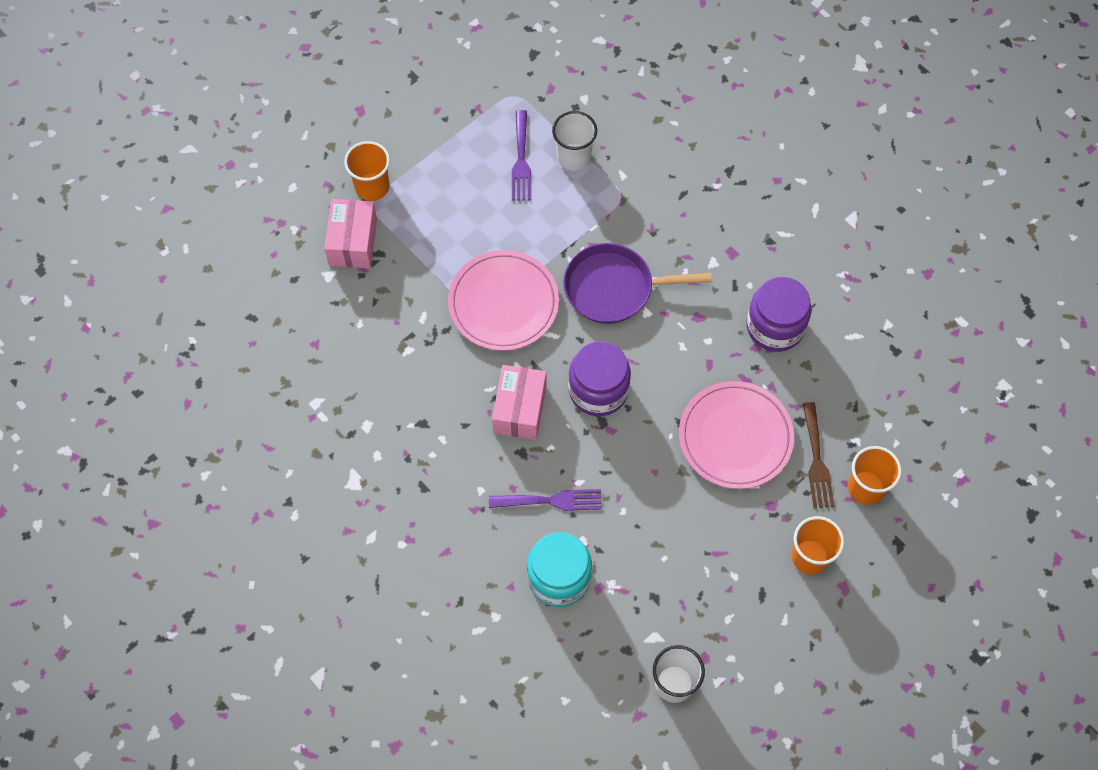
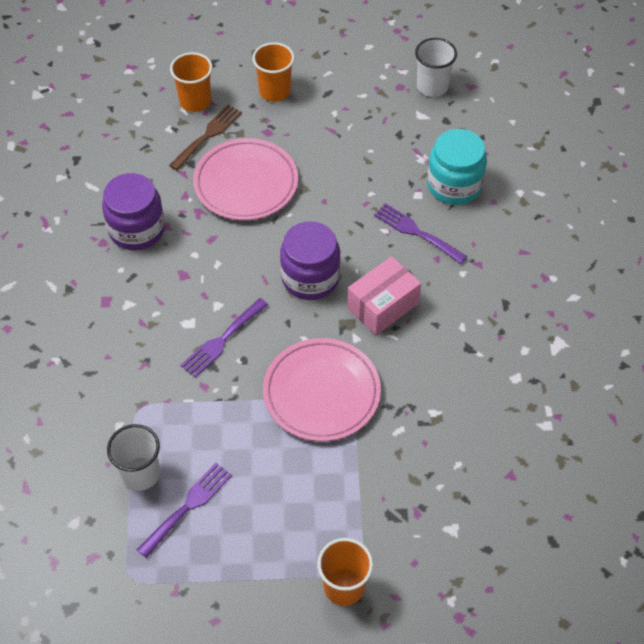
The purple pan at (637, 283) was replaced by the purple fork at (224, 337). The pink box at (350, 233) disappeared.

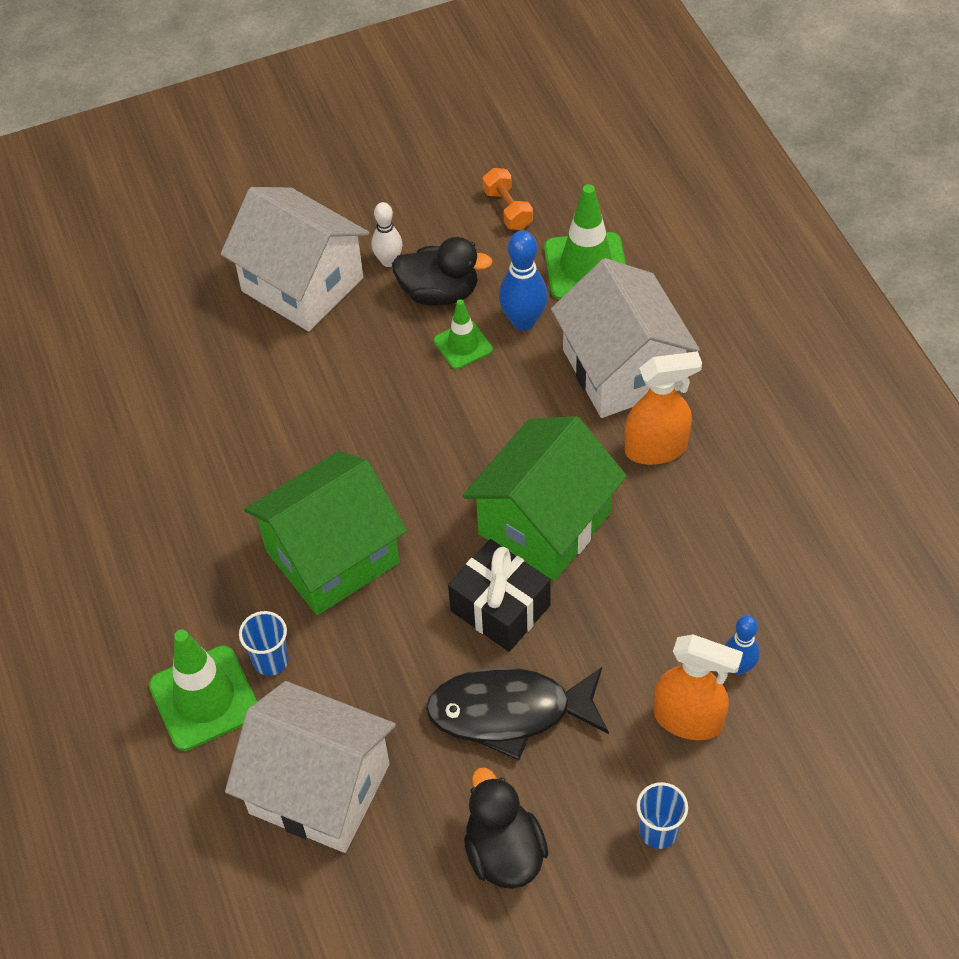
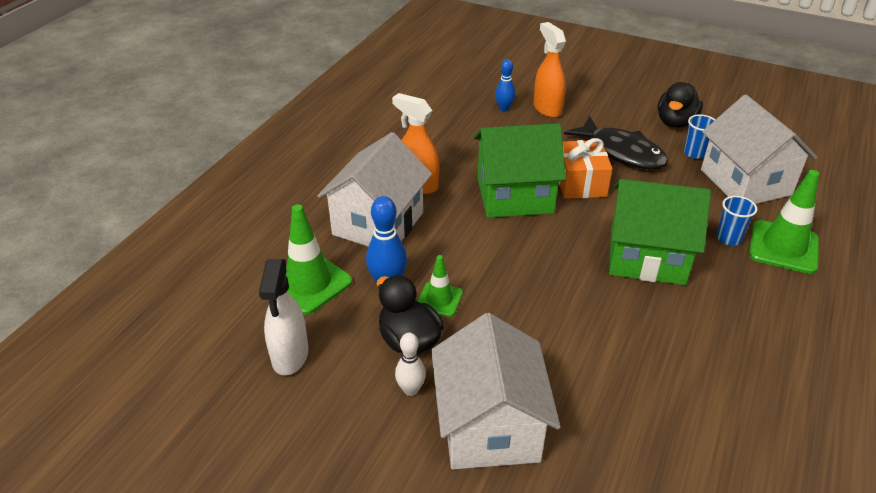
The orange dumbbell at (507, 199) was replaced by the white spray bottle at (284, 317). The black gift at (499, 595) became the orange gift at (585, 168). The blue cup moved from (662, 815) to (699, 136).

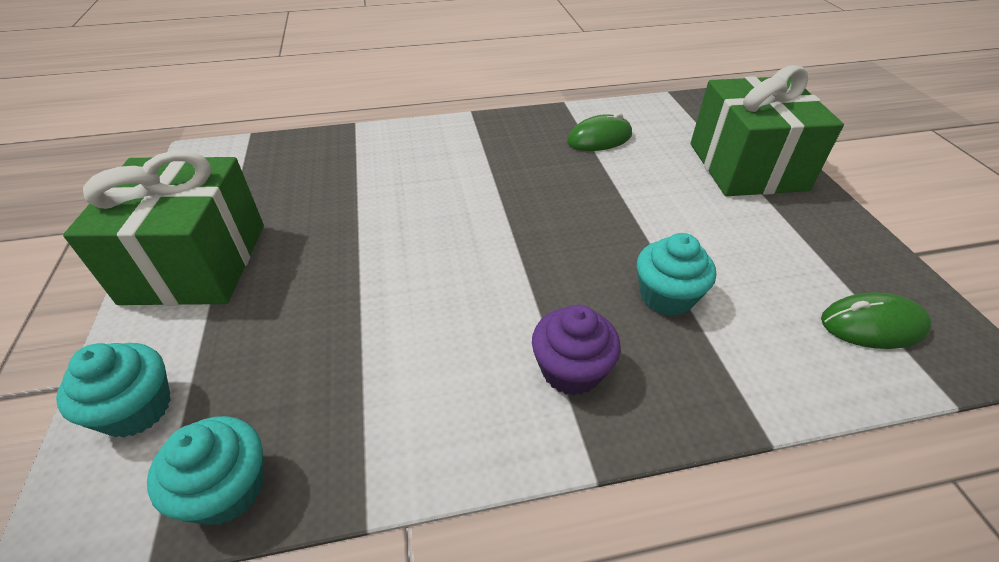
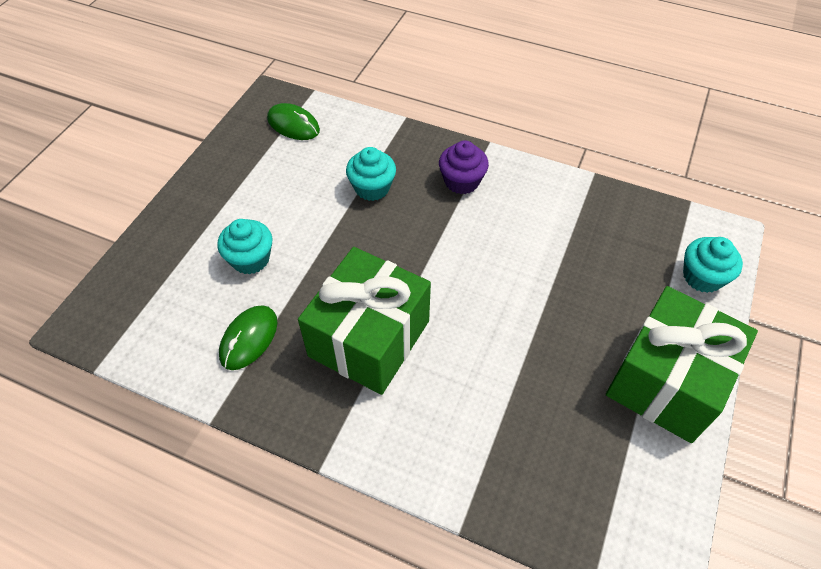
The turquoise cupcake moved from (205, 470) to (244, 246). The green mouse at (599, 132) turned 75 degrees counterclockwise. The green gift moved from (767, 130) to (364, 321).

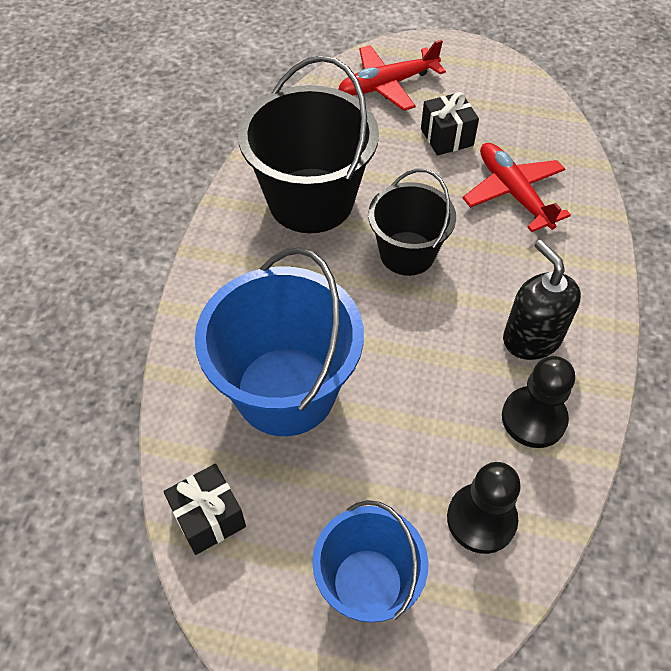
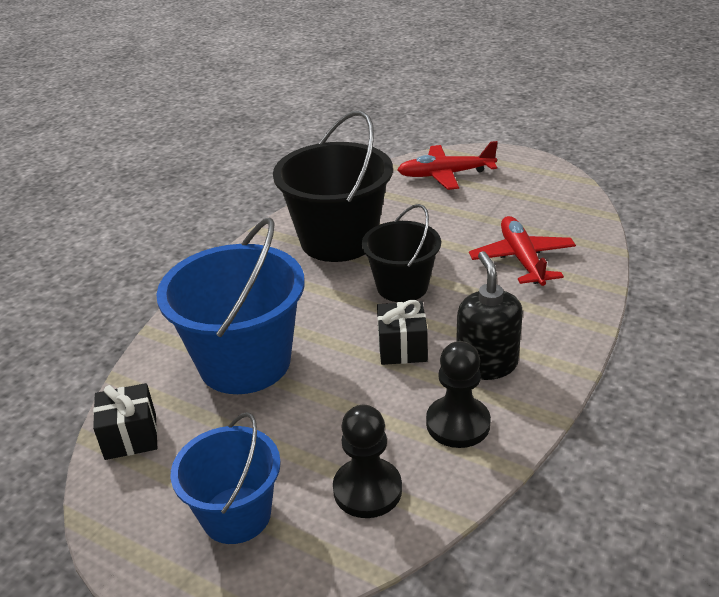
The black gift moved from (450, 124) to (402, 332).

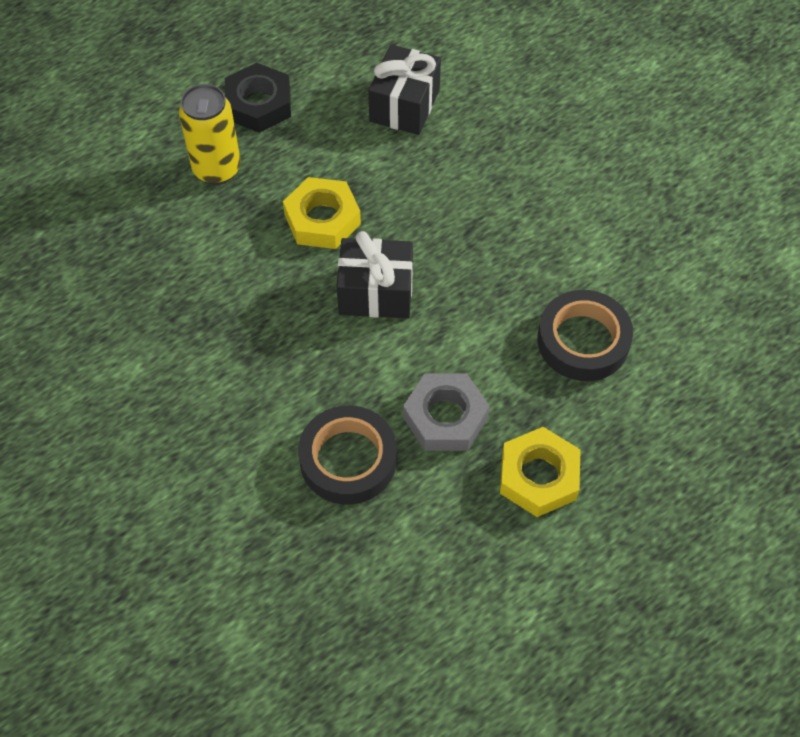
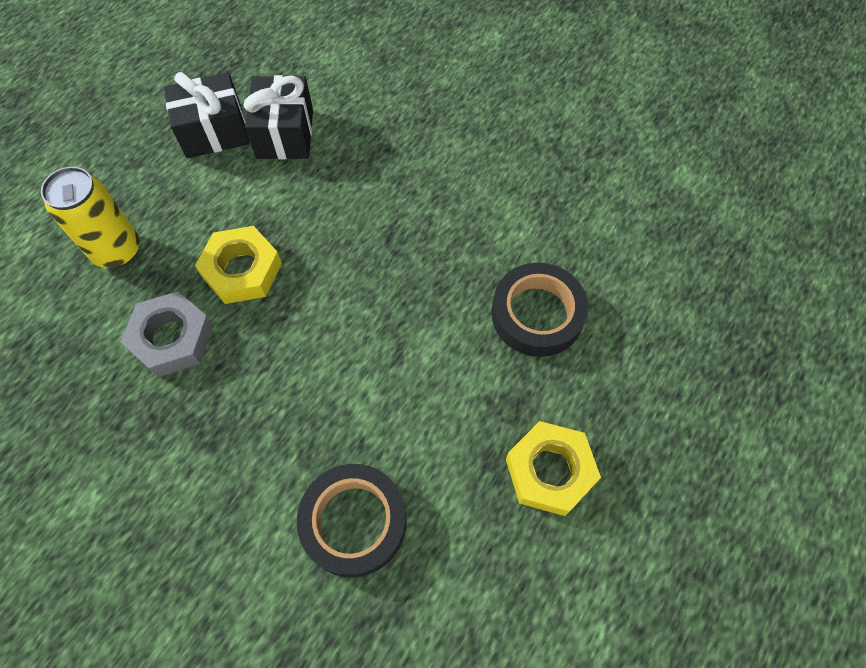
The grey nut moved from (446, 412) to (167, 334). The black gift moved from (374, 274) to (207, 115). The black nut at (258, 98) disappeared.

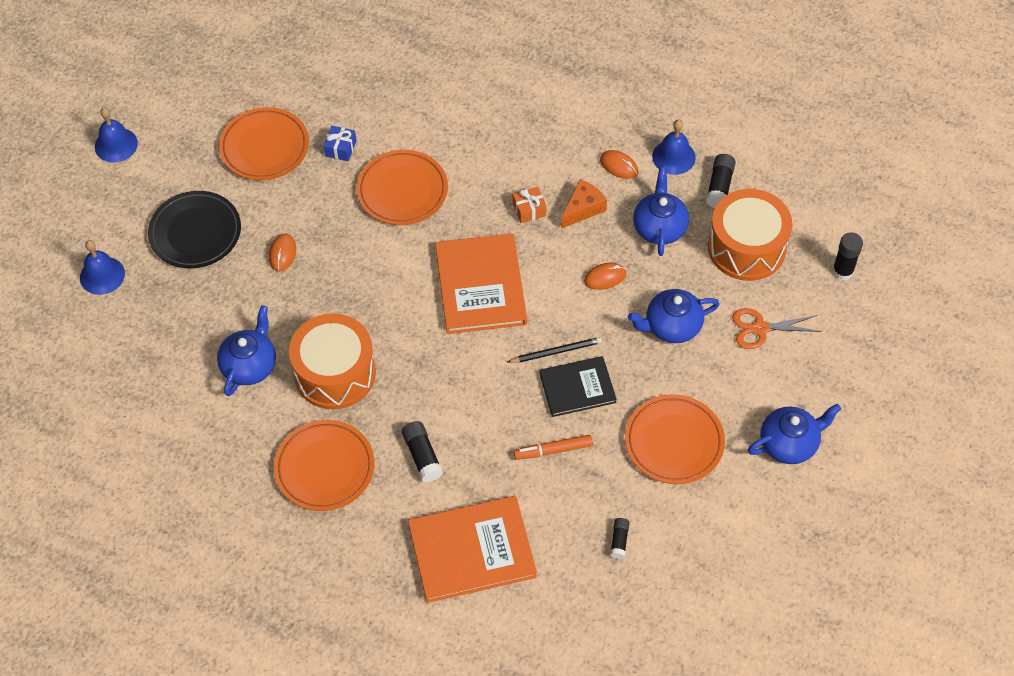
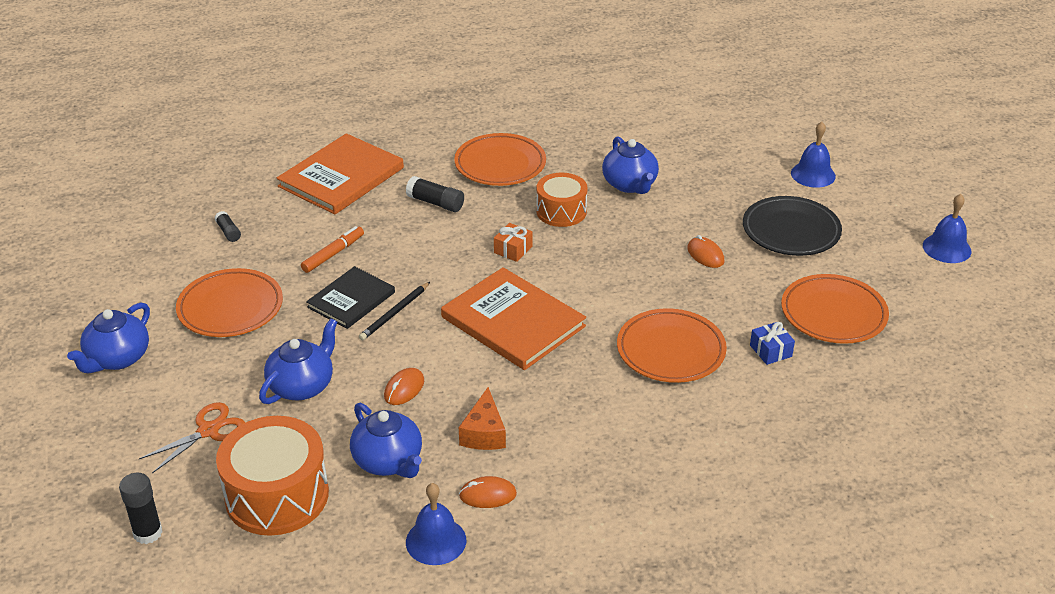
The orange gift moved from (530, 205) to (513, 242). The orange drum at (332, 361) changed to 0.63 times the size. The black glue stick at (721, 181) disappeared.

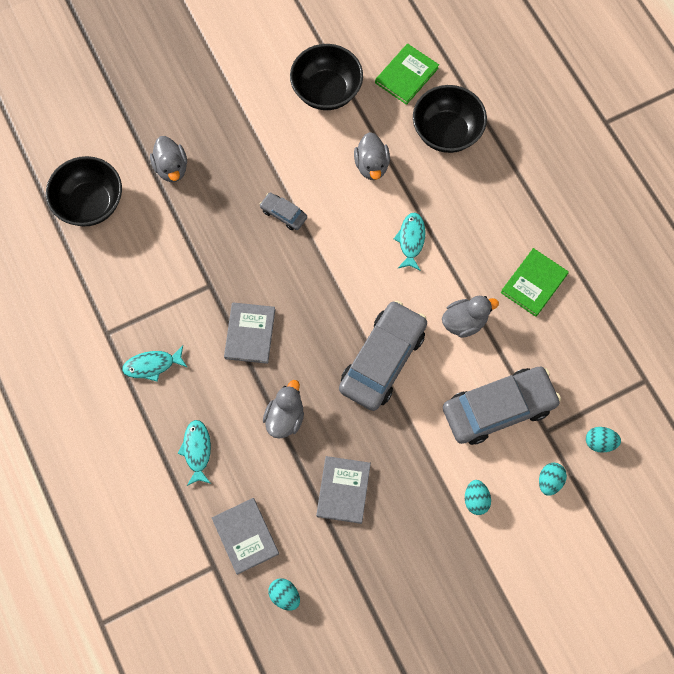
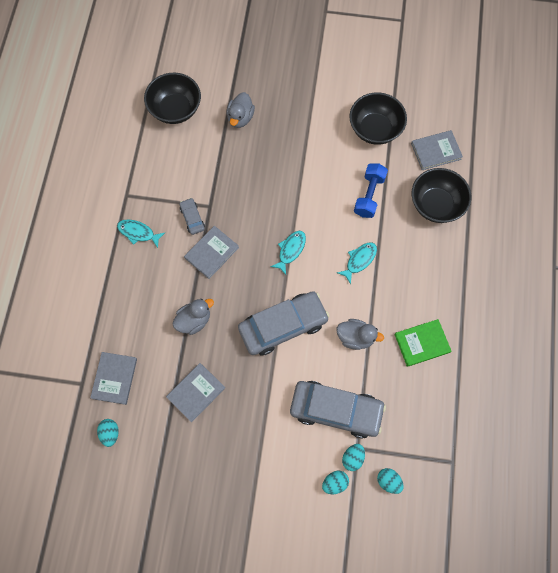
The grey car moved from (283, 211) to (192, 216). The turquoise fish moved from (194, 453) to (288, 253). The turquoise egg moved from (478, 497) to (353, 457). The grey duck at (372, 156) was replaced by the blue dumbbell at (371, 190). The green book at (407, 74) became the grey book at (437, 150).

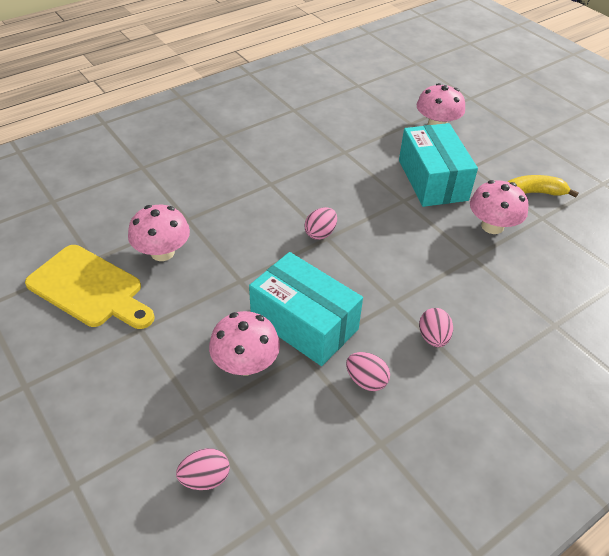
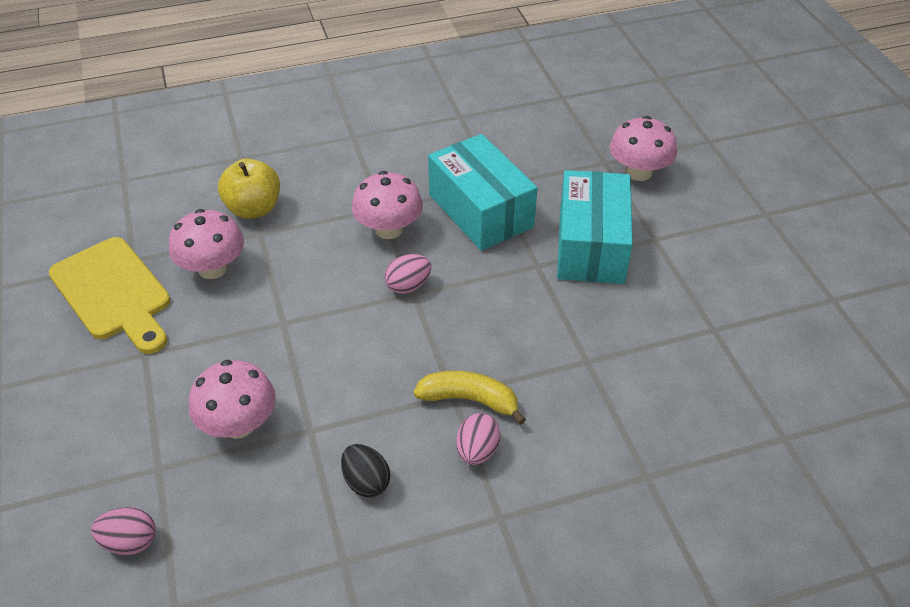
The yellow apple at (249, 189) appeared. The pink egg at (368, 371) became the black egg at (365, 470). The pink mushroom moved from (499, 207) to (387, 205). The yellow banana moved from (543, 186) to (470, 398). The turquoise box moved from (306, 309) to (482, 192).

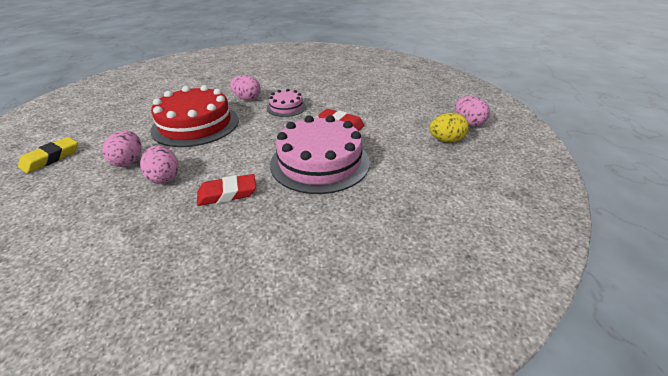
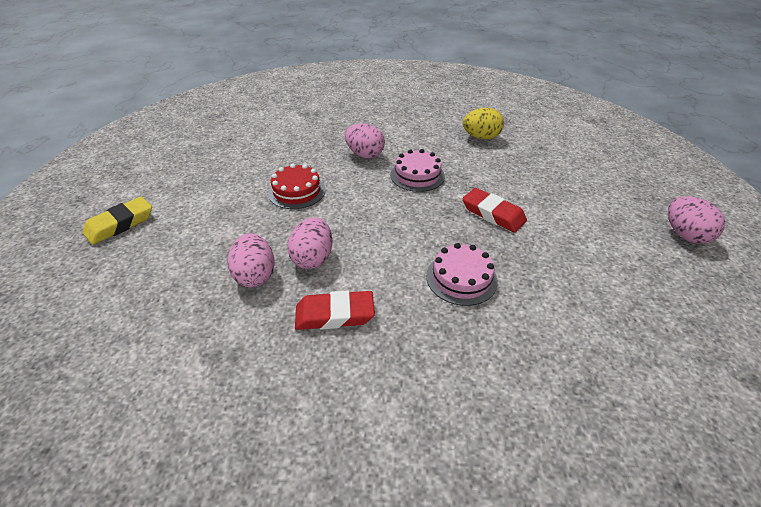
The red cake at (194, 116) changed to 0.51 times the size. The pink egg moved from (121, 148) to (309, 243). The pink cake at (320, 154) changed to 0.51 times the size. The yellow egg moved from (449, 127) to (483, 124).

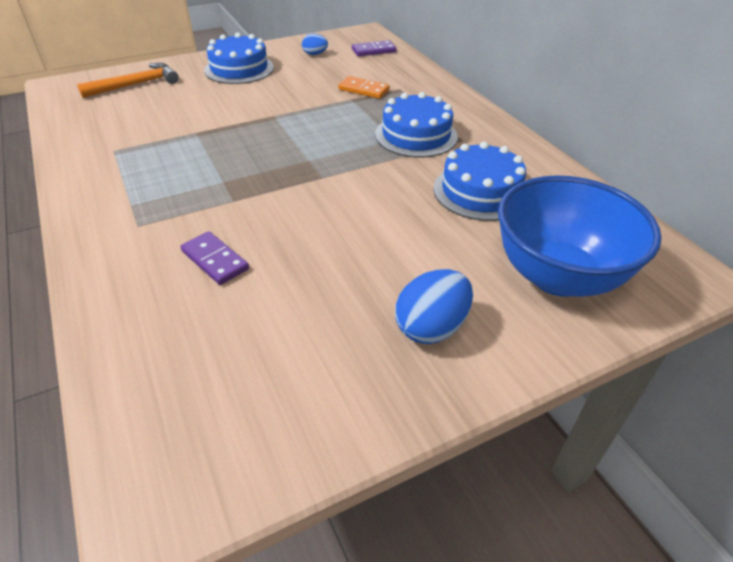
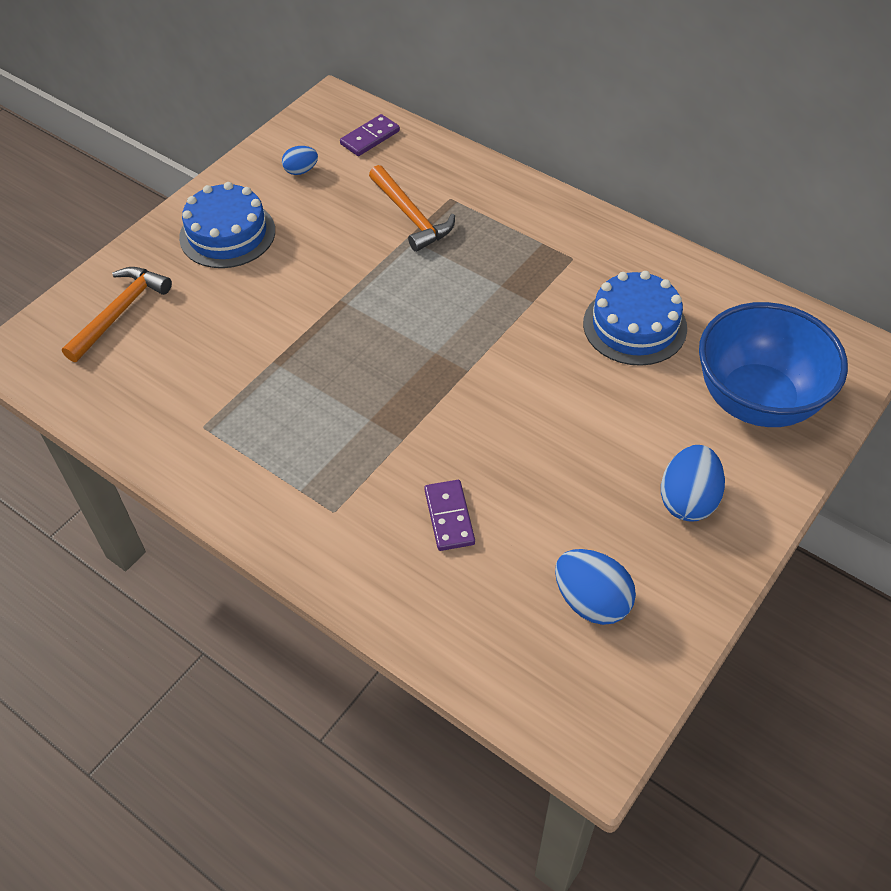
The orange domino at (364, 87) was replaced by the orange hammer at (412, 208). The purple domino at (214, 258) turned 60 degrees clockwise. The blue egg at (595, 587) appeared. The blue cake at (416, 125) disappeared.

